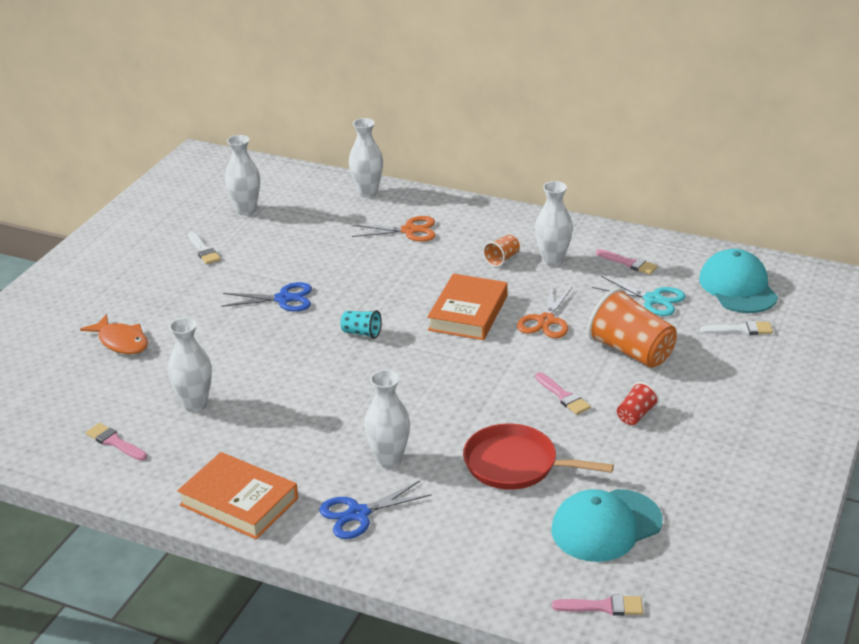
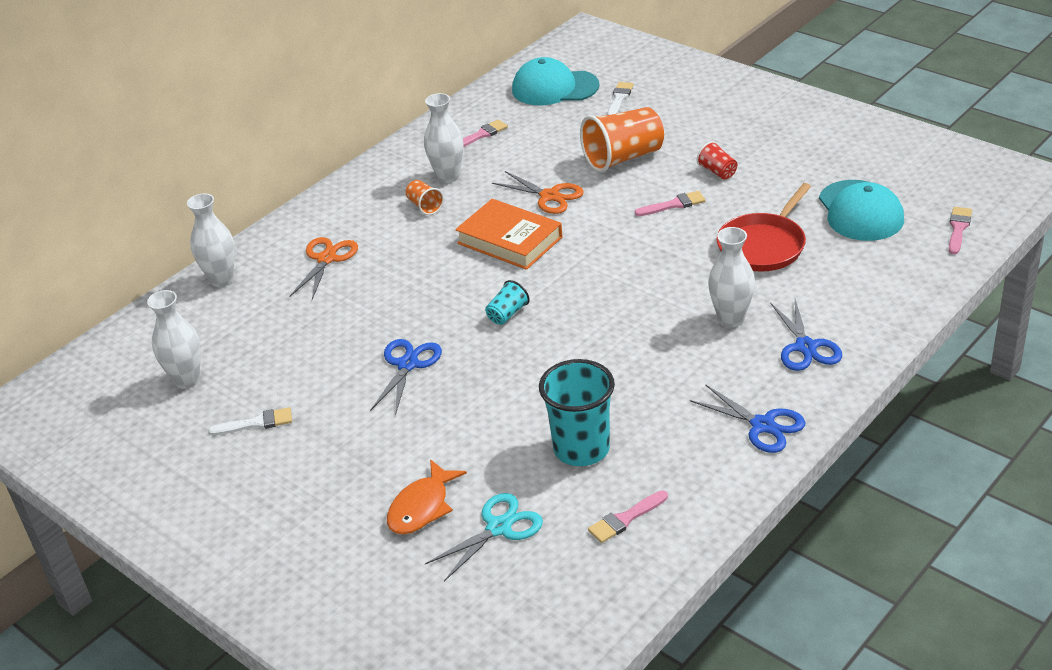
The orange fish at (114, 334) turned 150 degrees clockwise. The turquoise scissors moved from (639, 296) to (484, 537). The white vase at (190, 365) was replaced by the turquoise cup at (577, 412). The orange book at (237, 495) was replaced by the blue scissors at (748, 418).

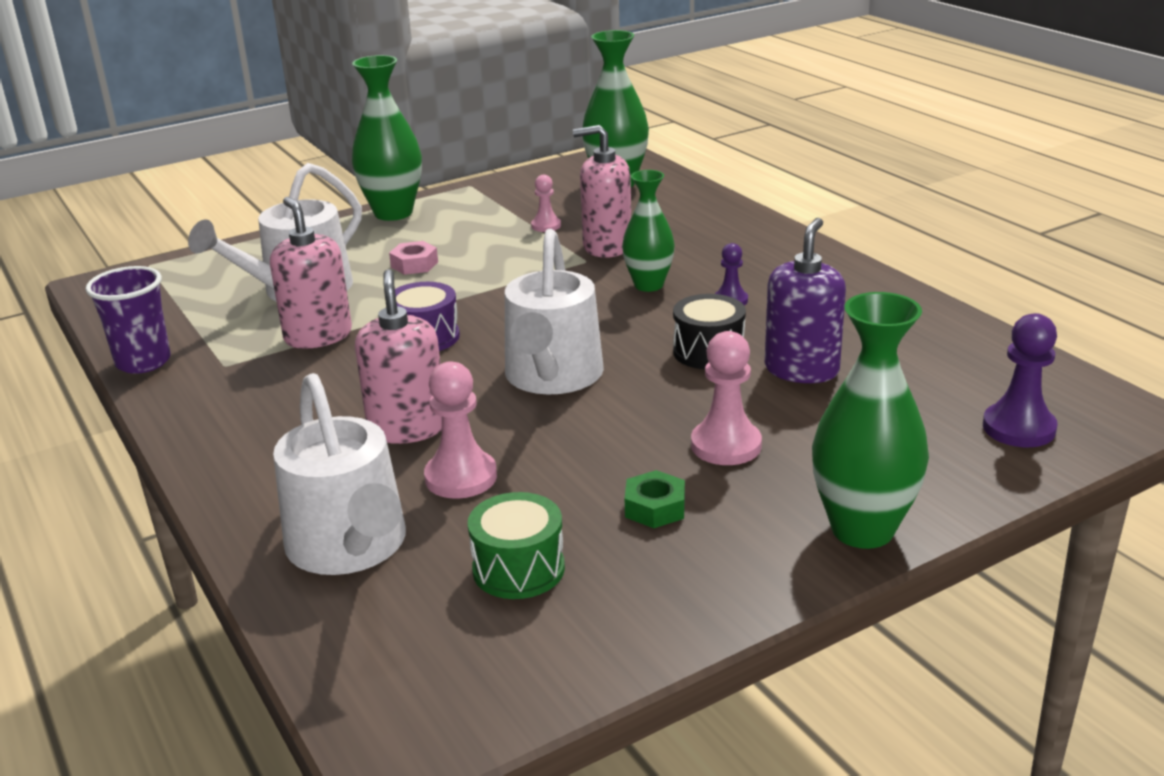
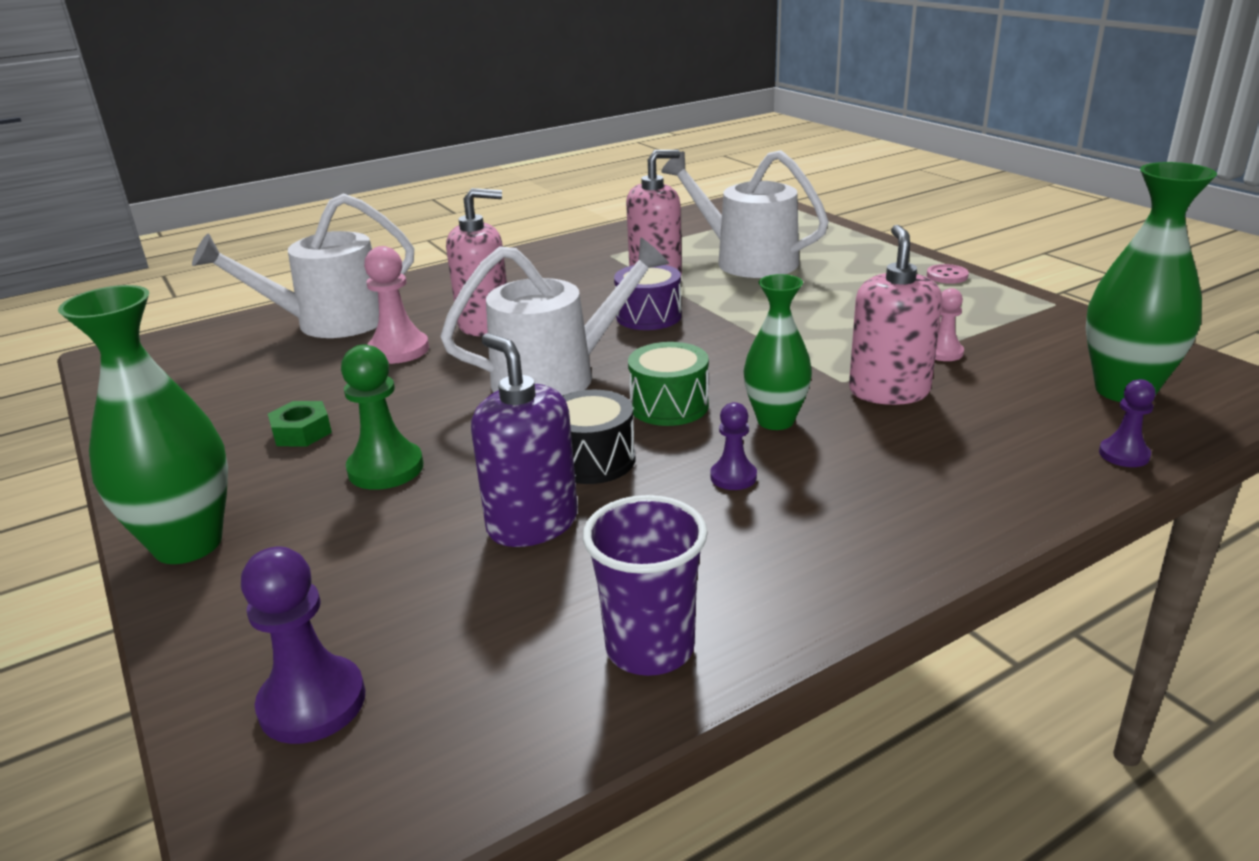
The pink pawn at (726, 398) became the green pawn at (382, 417). The white watering can at (554, 312) turned 150 degrees clockwise. The purple soap dispenser at (805, 300) turned 150 degrees counterclockwise. The purple cup moved from (128, 320) to (645, 585). The green drum moved from (516, 545) to (668, 384). The green vase at (387, 138) was replaced by the pink button at (948, 274). The purple pawn at (1127, 423) appeared. The pink nut at (413, 258) disappeared.

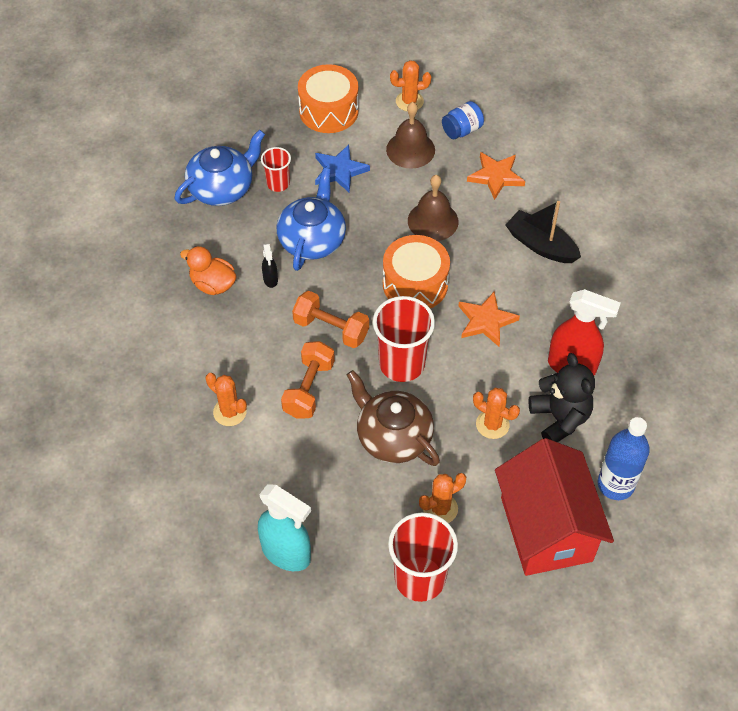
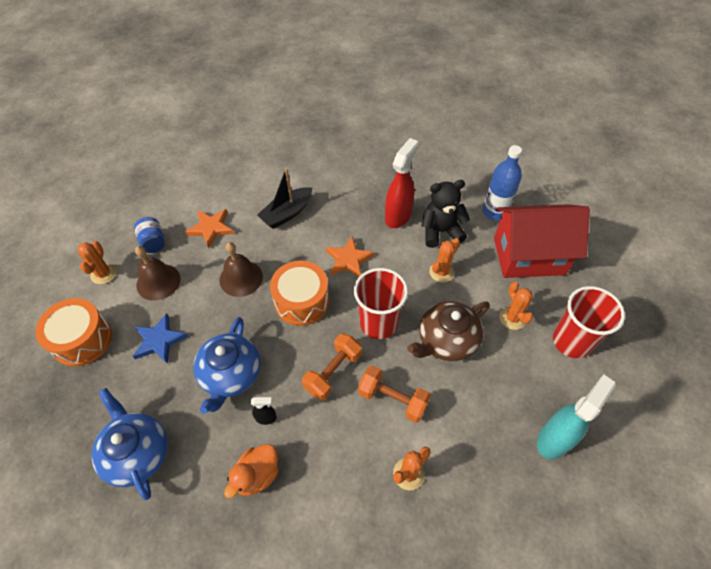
The blue teapot at (311, 219) turned 105 degrees counterclockwise. The red cup at (276, 169) disappeared.

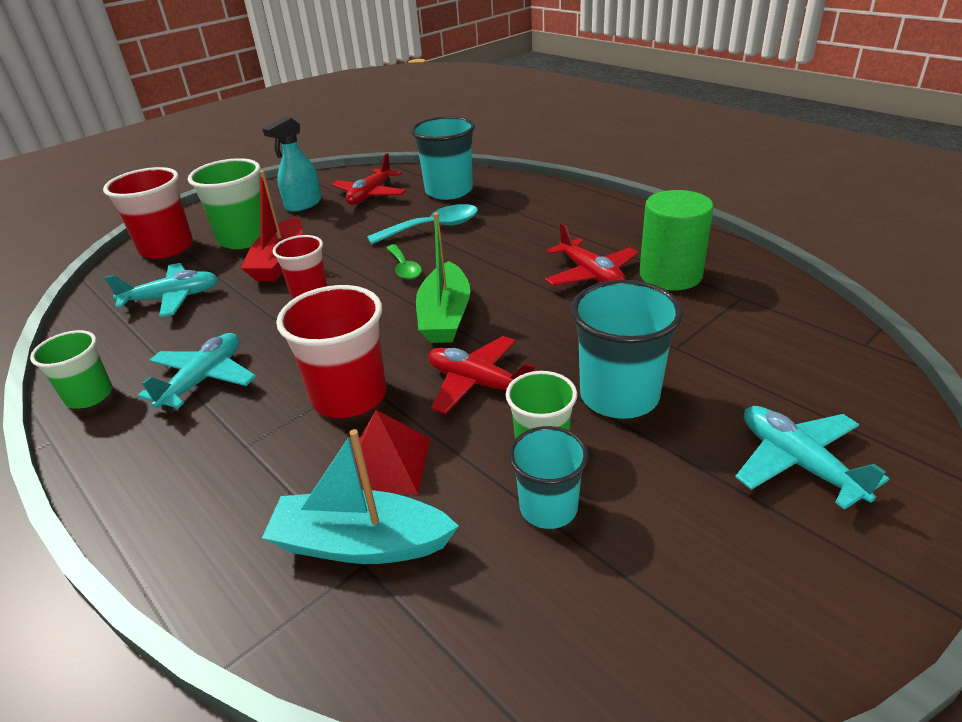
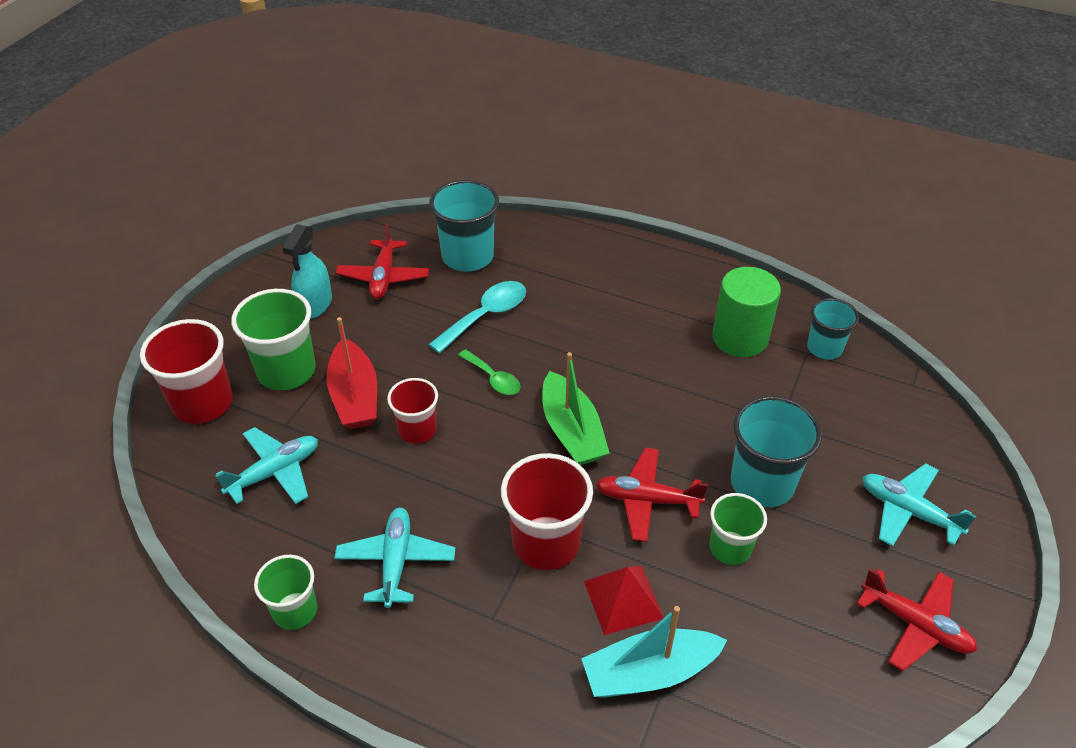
The turquoise cup moved from (549, 477) to (833, 329). The red plane moved from (591, 254) to (917, 620).

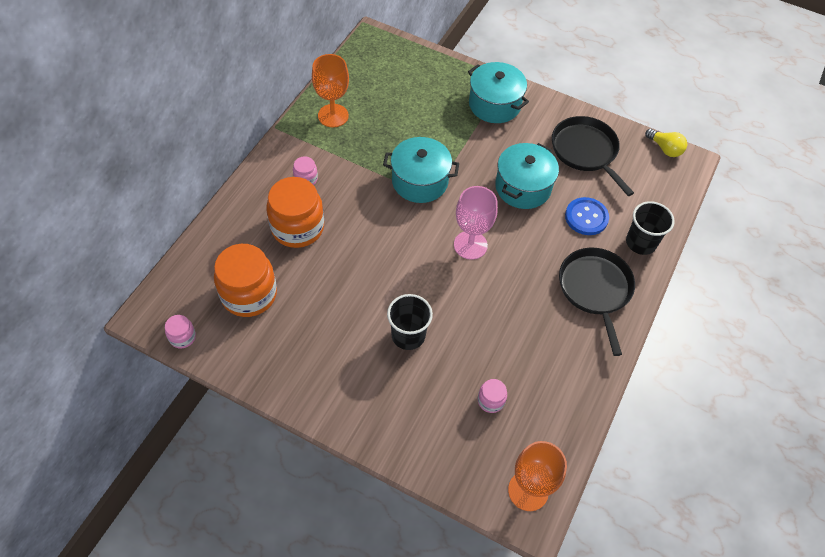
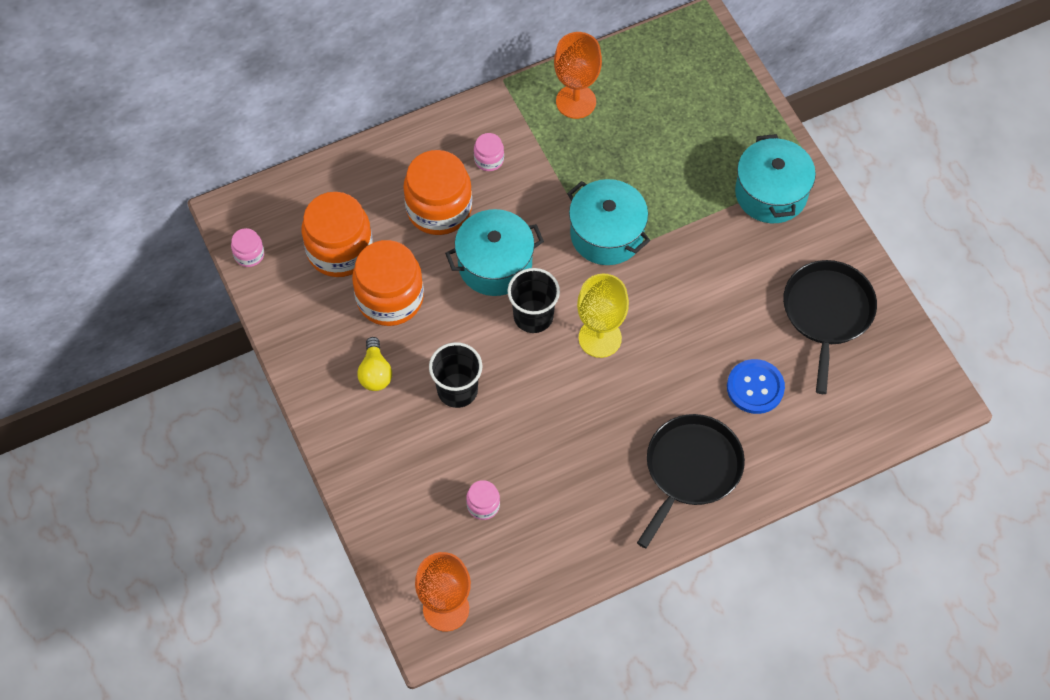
The orange jar at (388, 283) appeared. The yellow light bulb moved from (666, 143) to (374, 364). The turquoise pot moved from (527, 176) to (494, 252). The black cup moved from (650, 228) to (534, 300). The pink goblet at (476, 223) became the yellow goblet at (603, 316).

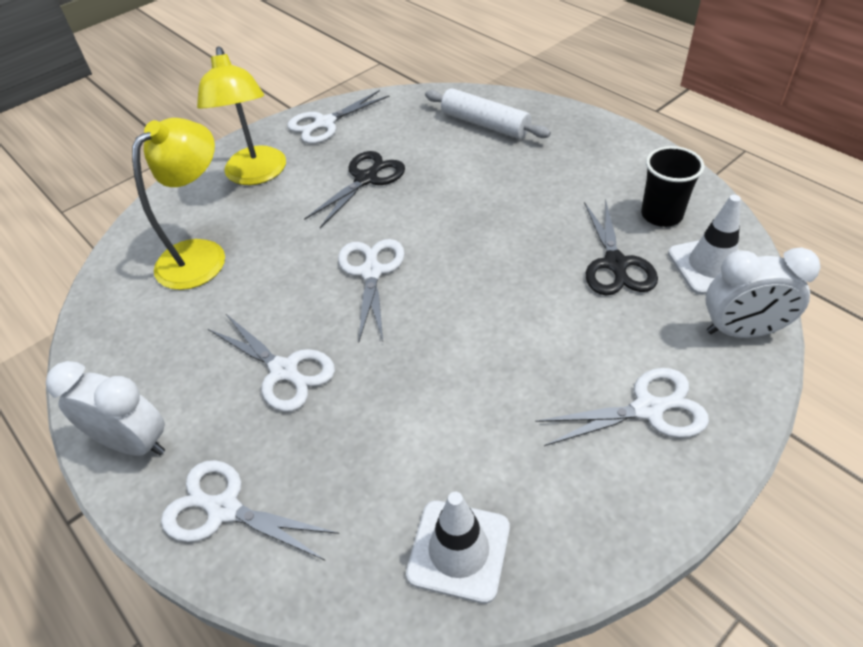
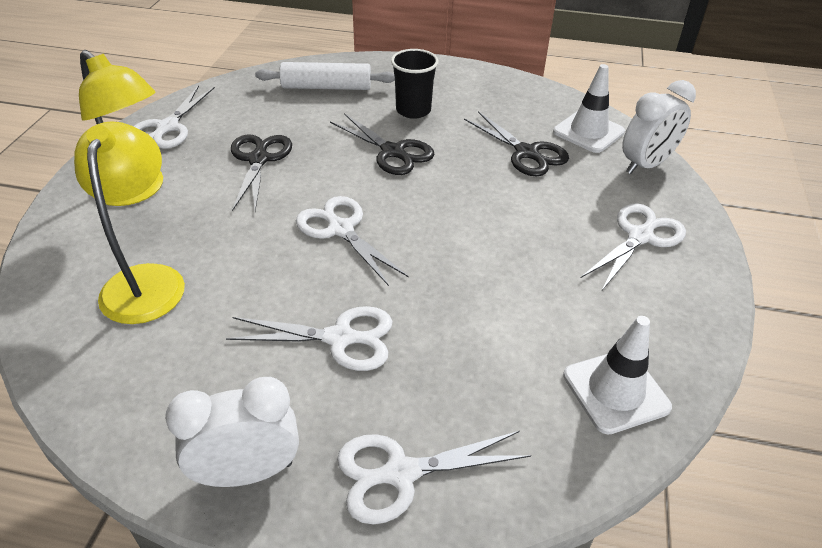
The black scissors at (382, 144) appeared. The black cup moved from (673, 186) to (415, 84).

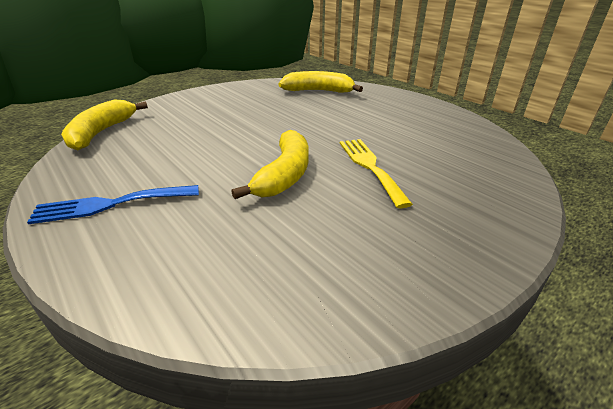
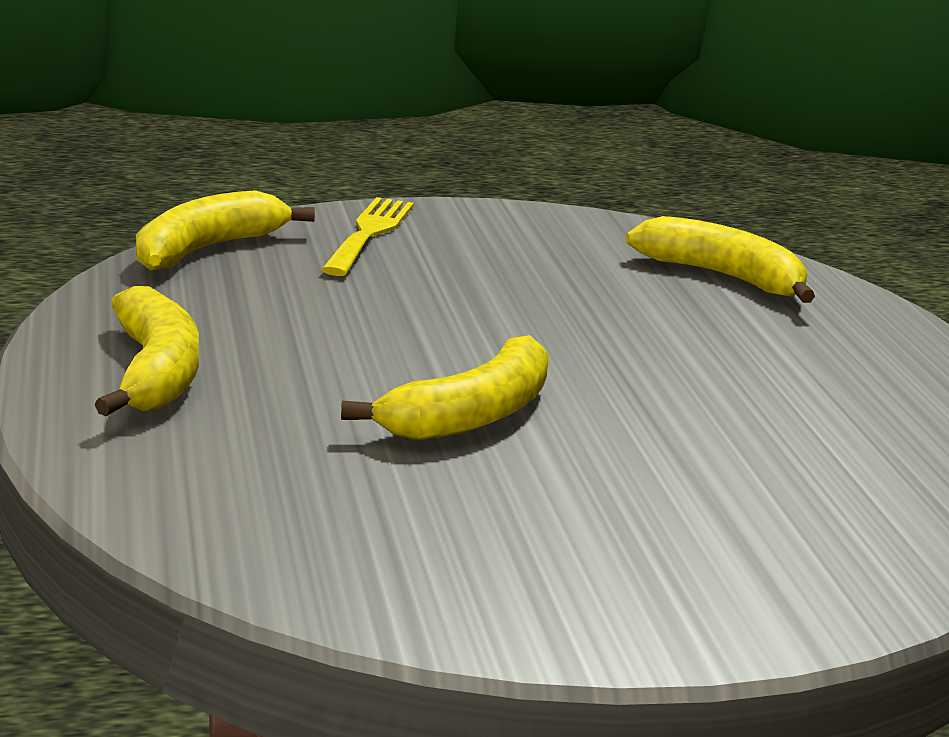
The blue fork at (113, 204) was replaced by the yellow banana at (147, 351). The yellow fork moved from (376, 173) to (367, 236).

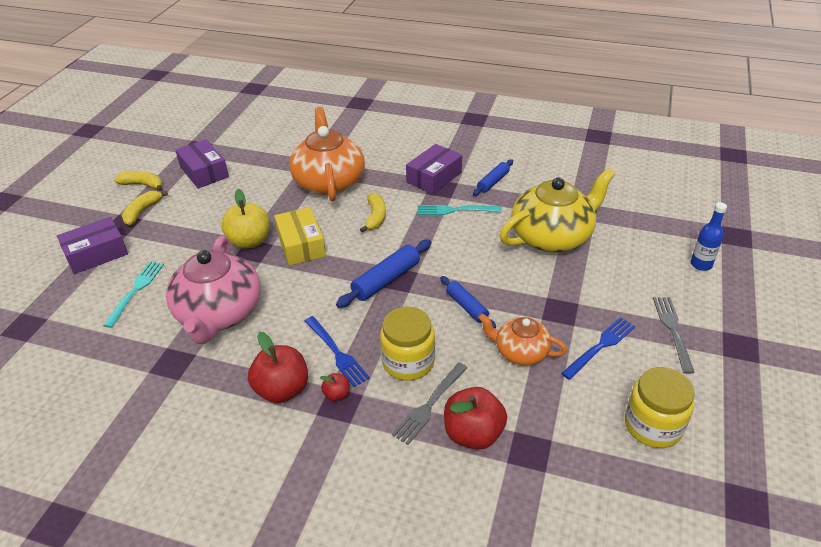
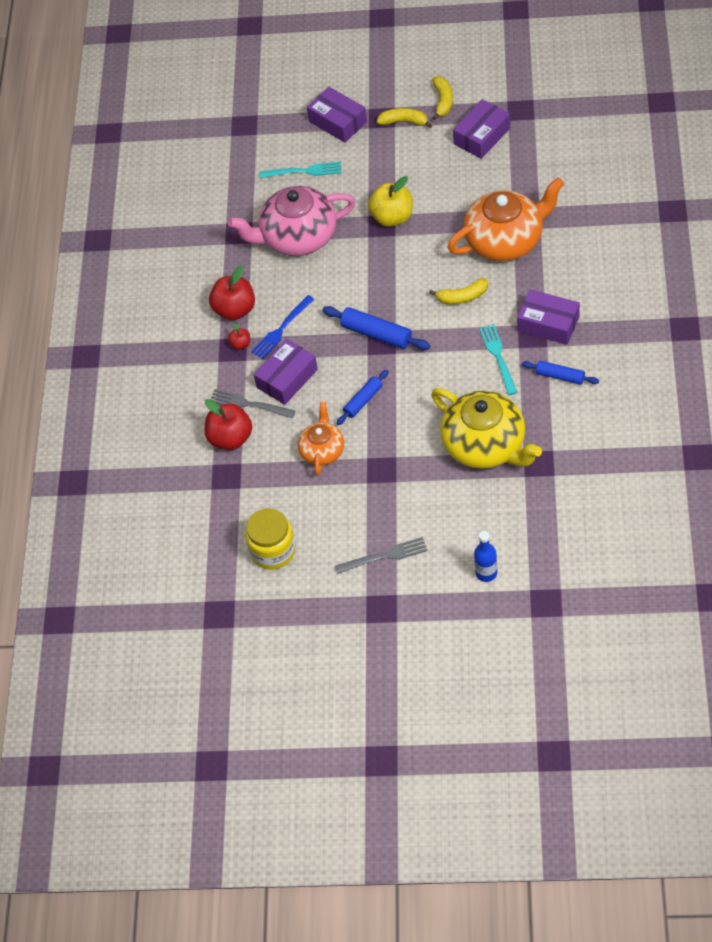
The yellow jar at (407, 344) was replaced by the purple box at (286, 372). The yellow box at (300, 236) disappeared. The blue fork at (598, 348) disappeared.

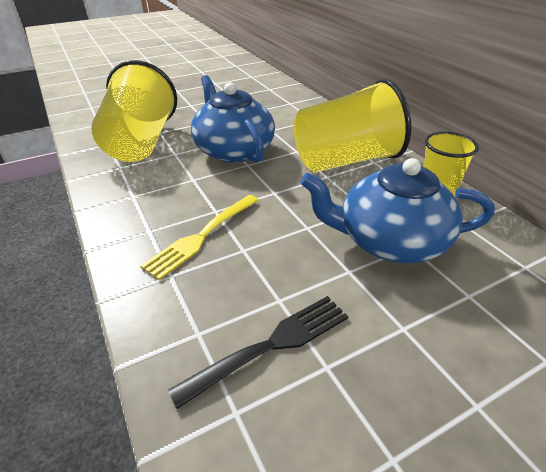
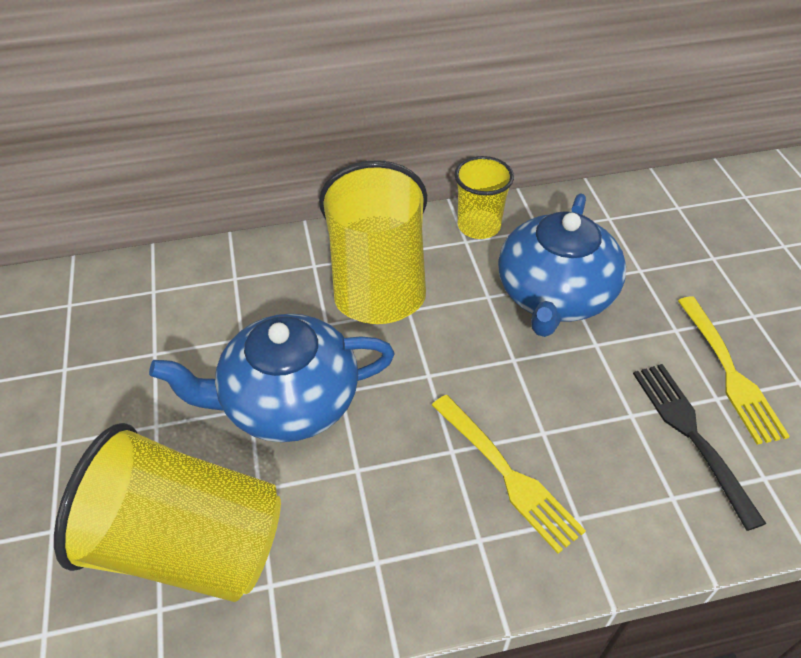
The yellow fork at (734, 371) appeared.

